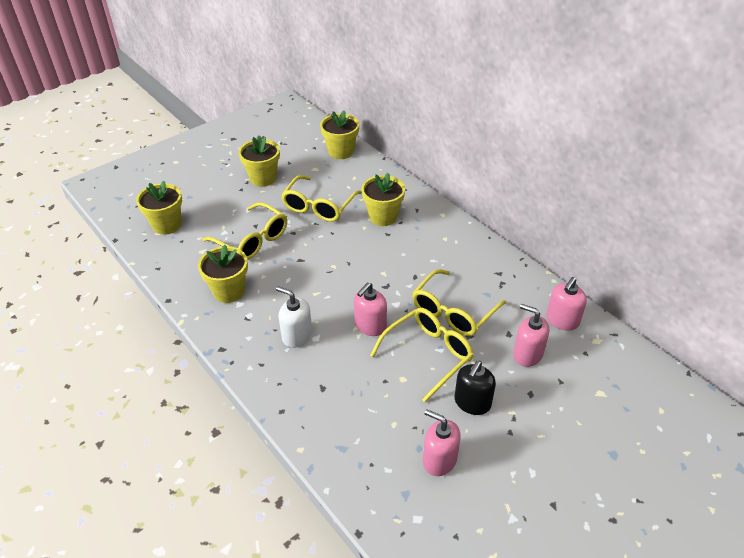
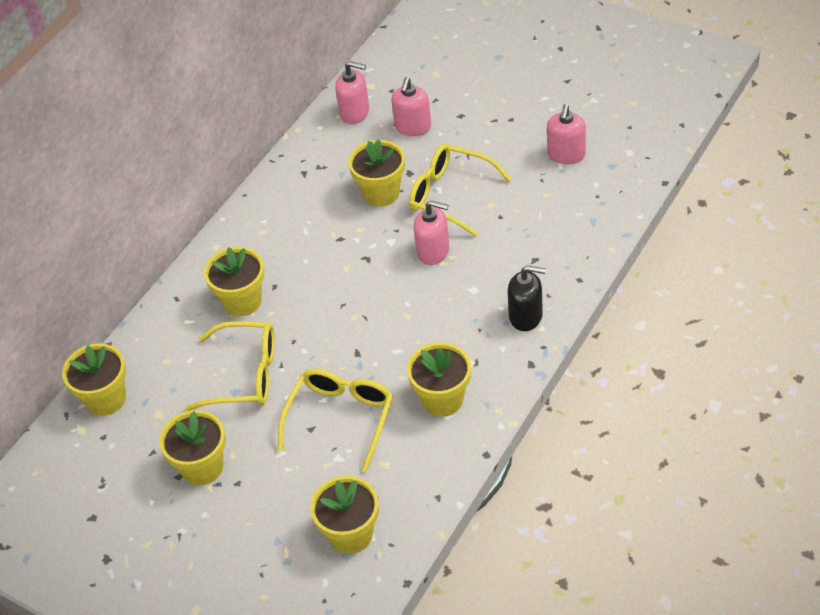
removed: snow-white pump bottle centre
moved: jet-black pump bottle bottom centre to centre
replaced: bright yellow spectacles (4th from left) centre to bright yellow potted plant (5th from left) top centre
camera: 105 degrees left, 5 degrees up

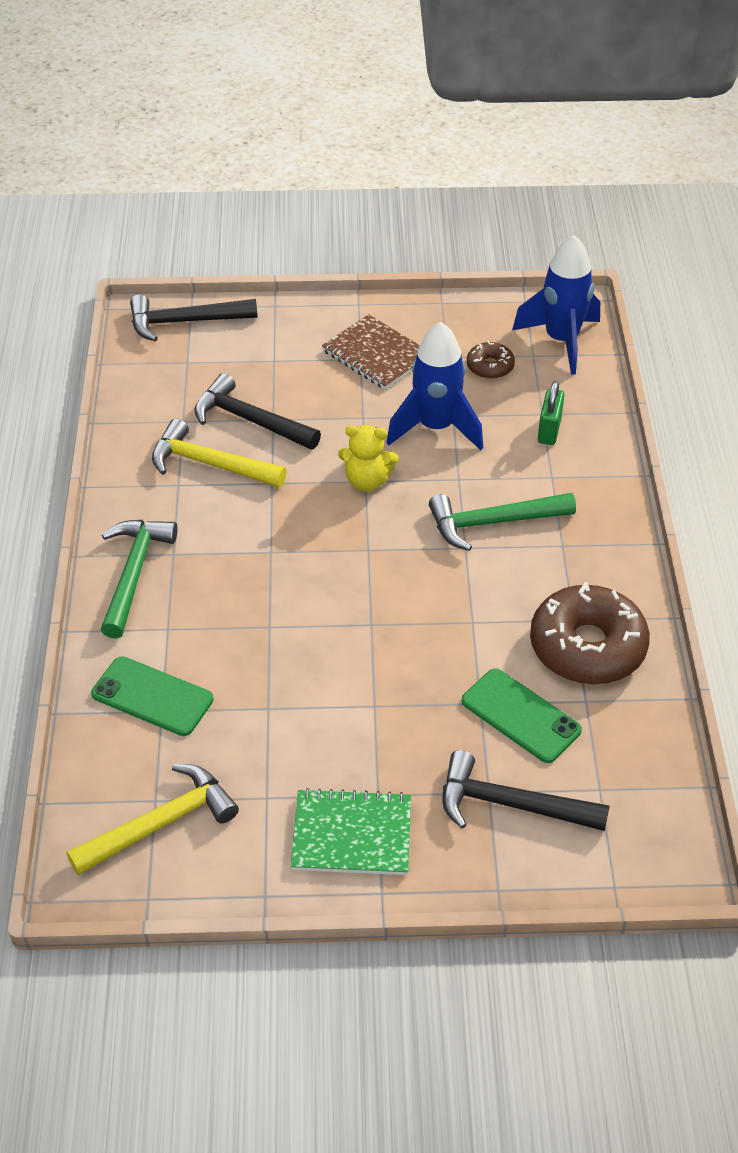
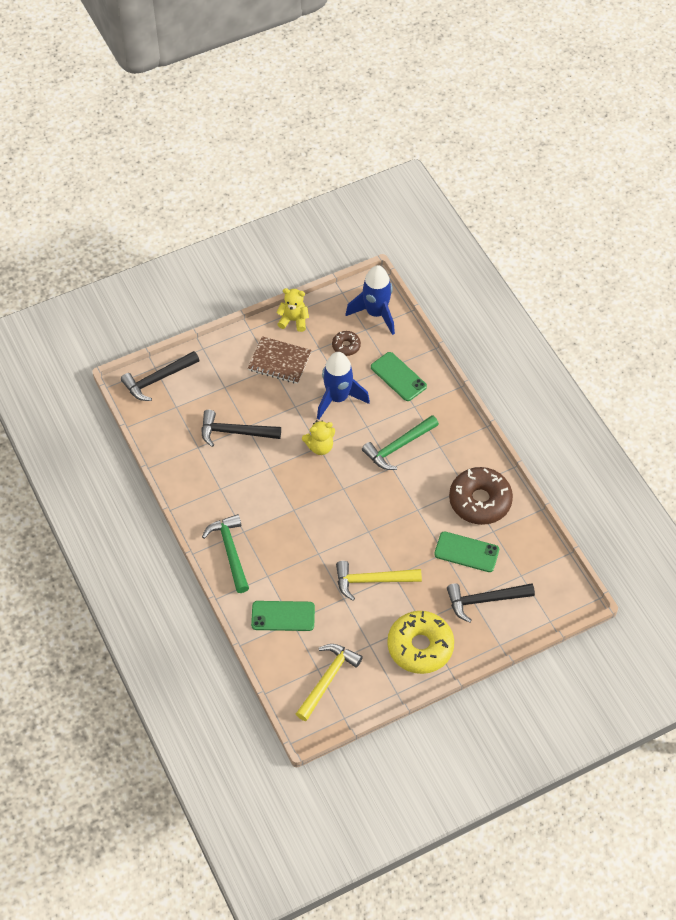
added: bright yellow teddy bear (1st from left) centre
moved: bright yellow hammer (2nd from left) middle left to centre
replaced: leaf-green small lock middle right to leaf-green mobile phone (2nd from left) centre; leaf-green exercise book bottom centre to bright yellow donut bottom centre
camera: 25 degrees left, 10 degrees up

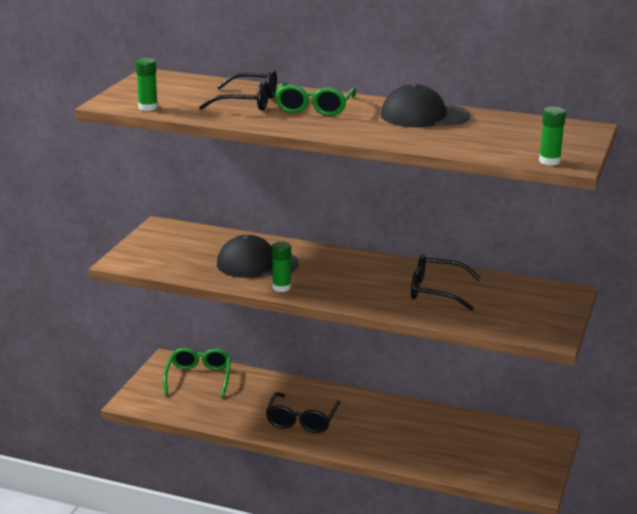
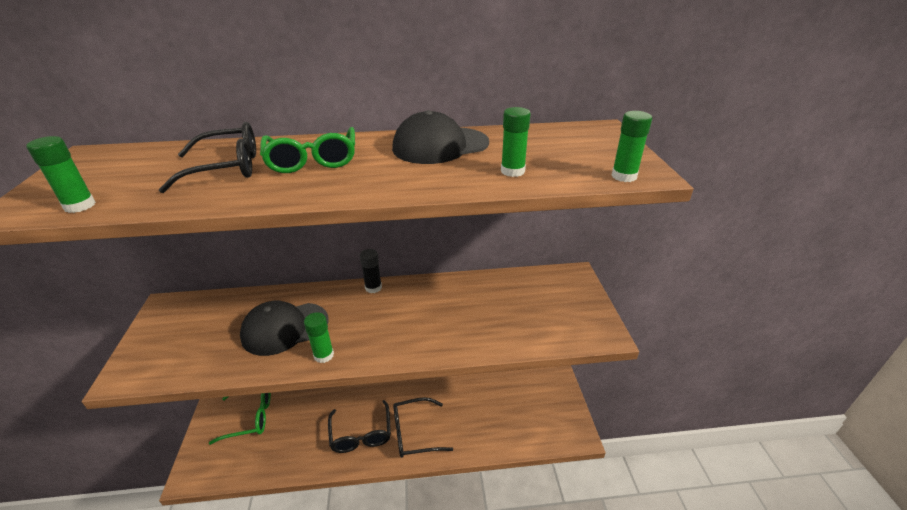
added: leaf-green glue (3rd from left) top centre; jet-black glue centre
moved: jet-black spectacles (3rd from left) middle right to bottom centre
turned: leaf-green spectacles (1st from left) bottom left = bottom left 105 degrees clockwise
camera: 25 degrees left, 10 degrees up

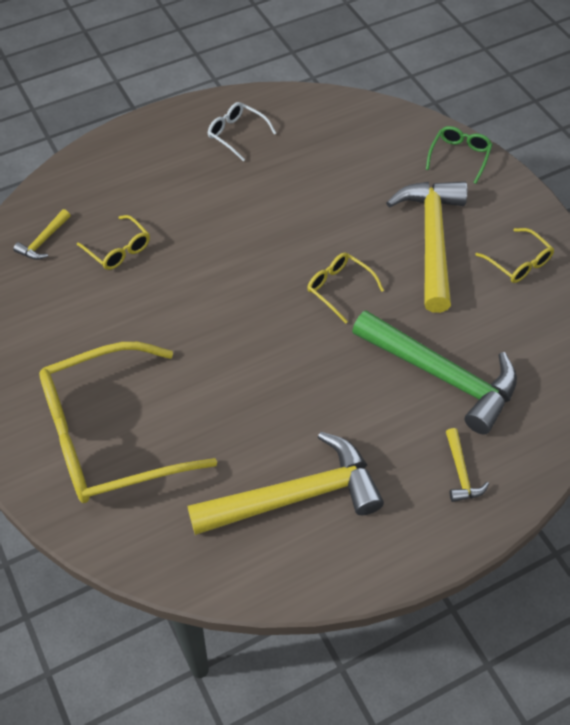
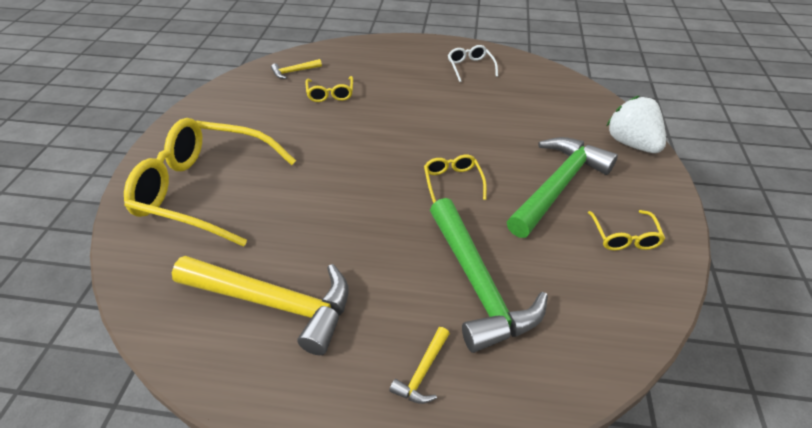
replaced: leaf-green spectacles top right to snow-white toy strawberry top right
recoloured: bright yellow hammer (3rd from left) middle right to leaf-green hammer (2nd from left) middle right
camera: 35 degrees right, 10 degrees down

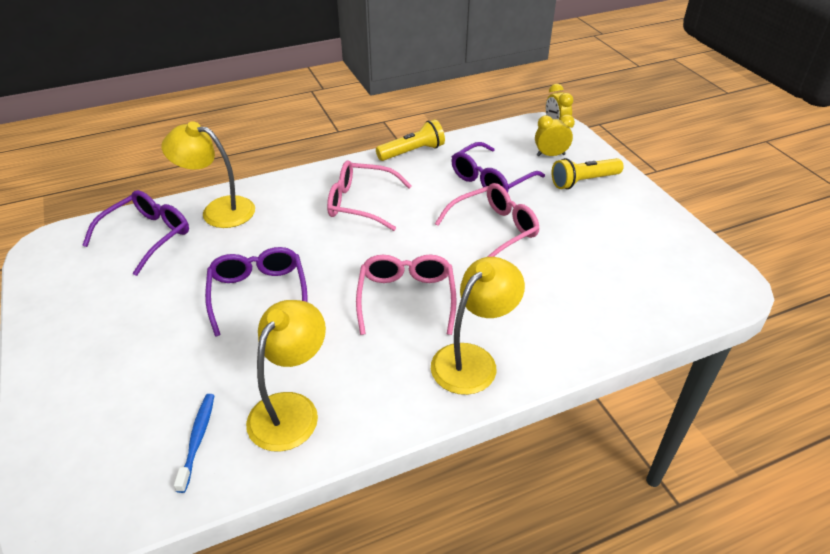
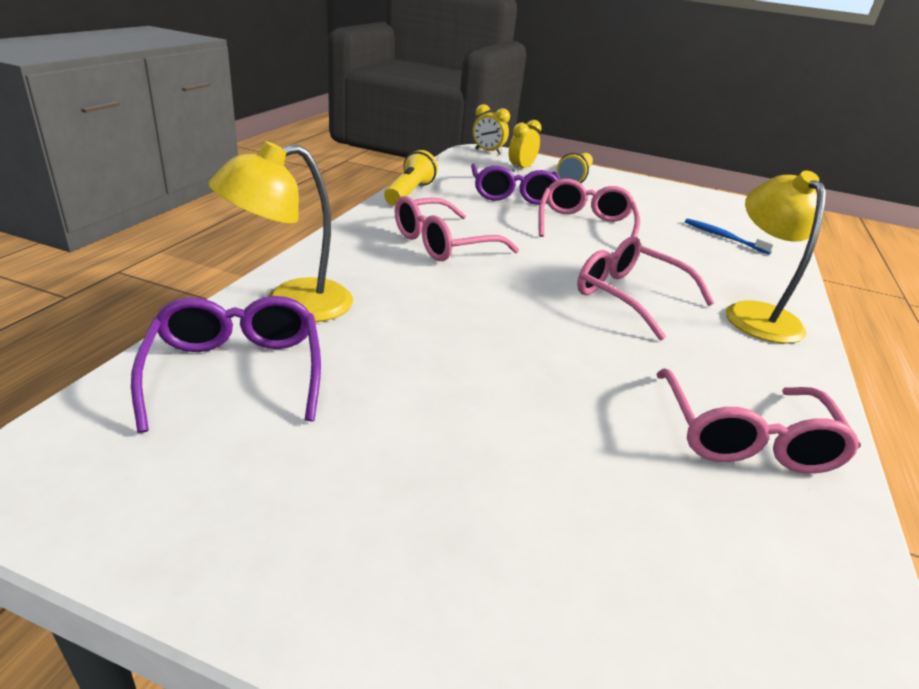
removed: violet spectacles (2nd from left) middle left
moved: cobalt dental brush bottom left to middle right
replaced: bright yellow lamp (2nd from left) bottom centre to rosy spectacles (4th from left) middle right
camera: 50 degrees left, 10 degrees down

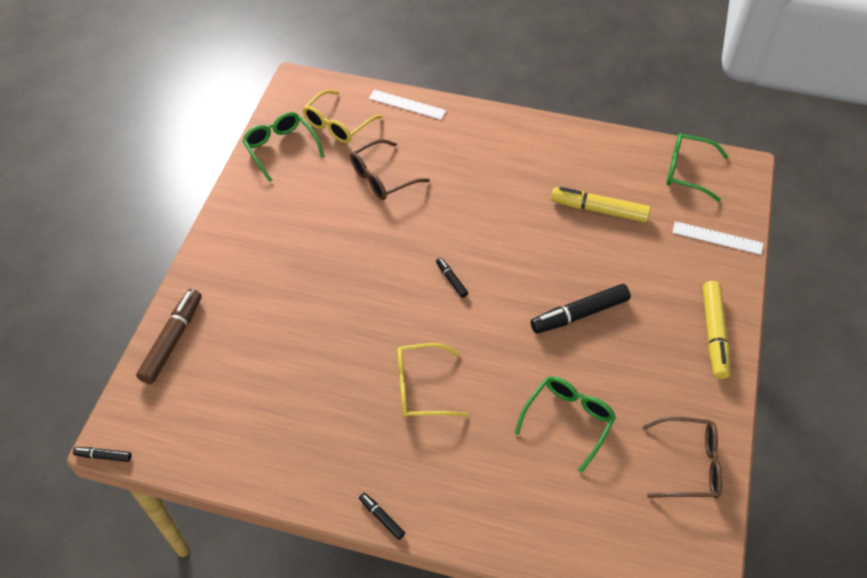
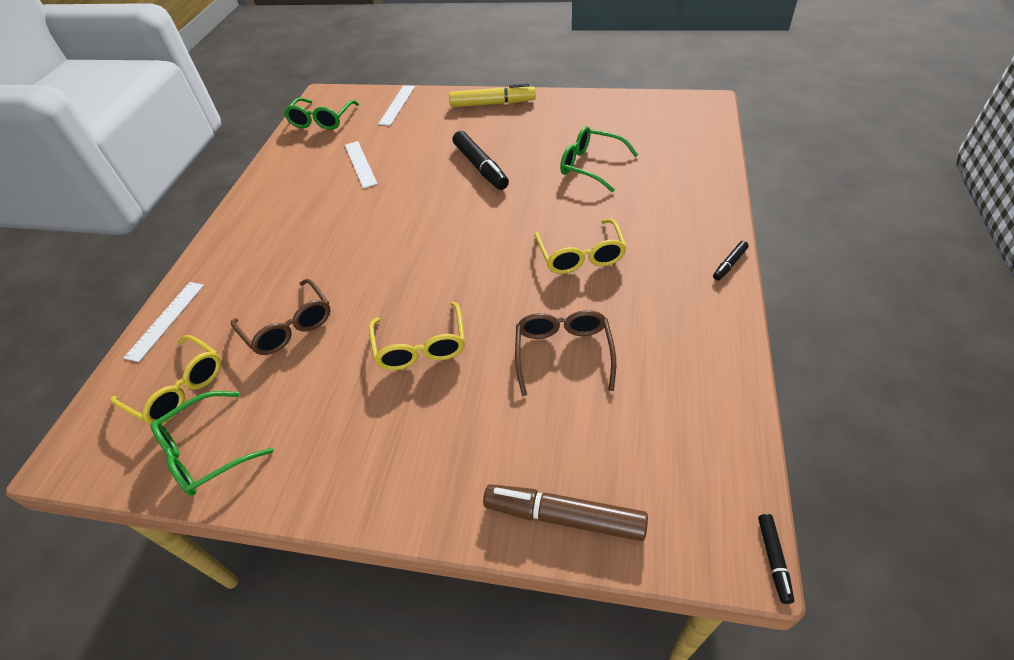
removed: jet-black marker pen (3rd from left) centre
added: bright yellow spectacles (2nd from left) centre
moved: dark brown spectacles (2nd from left) bottom right to centre
replaced: bright yellow marker pen (1st from left) middle right to snow-white measuring stick (2nd from left) top centre
camera: 90 degrees left, 5 degrees down

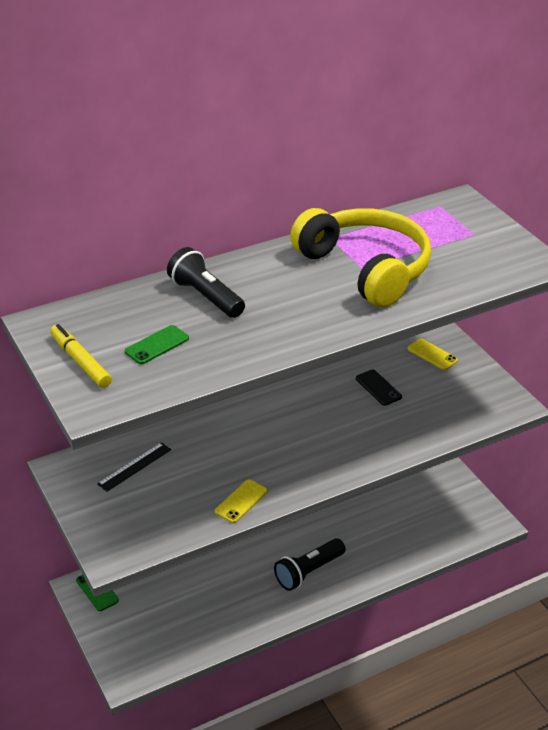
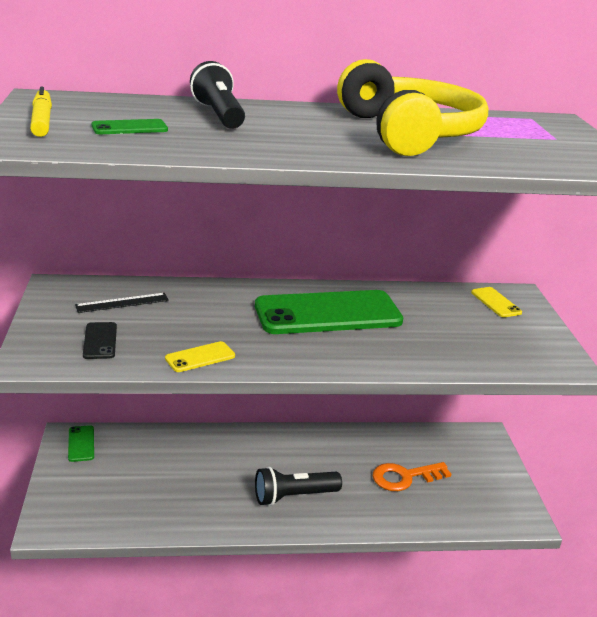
added: leaf-green mobile phone (3rd from left) centre; bright orange key bottom right
moved: jet-black mobile phone middle right to middle left
camera: 20 degrees right, 10 degrees down

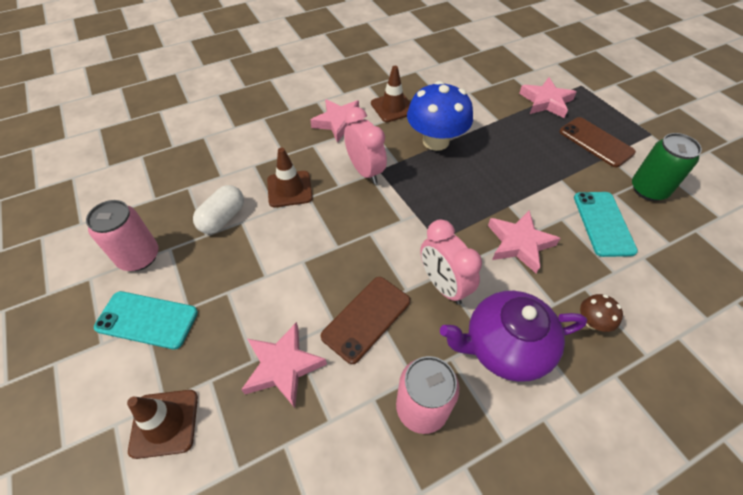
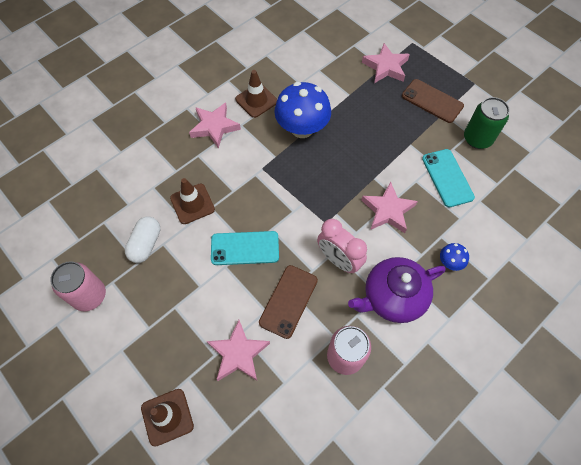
removed: rosy bedside clock (1st from left) top centre
moved: teal mobile phone (1st from left) middle left to centre
recoloured: dark brown mushroom middle right to cobalt mushroom (2nd from left) middle right
camera: 15 degrees left, 10 degrees up

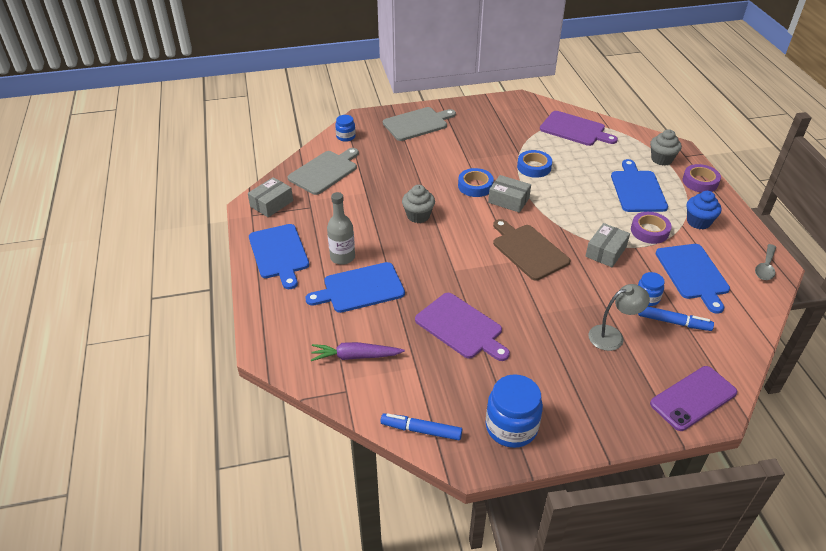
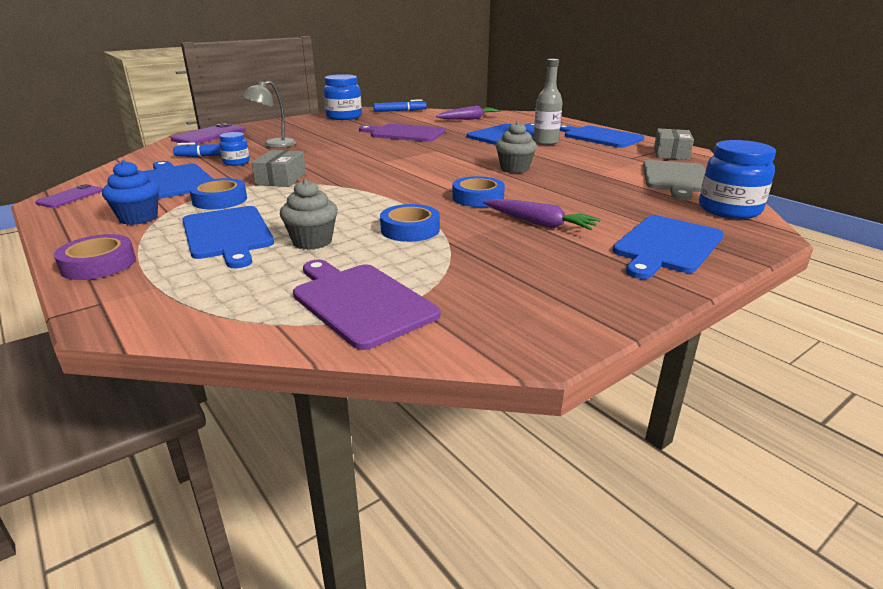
removed: ash-grey box (2nd from left) centre; dark brown bread board centre
added: violet toy carrot (2nd from left) centre
moved: ash-grey muffin (2nd from left in the first image) top right to ash-grey muffin (1st from left) centre
replaced: ash-grey tablespoon middle right to violet mobile phone (1st from left) top left
recoloured: ash-grey bread board (2nd from left) top centre to cobalt bread board (5th from left) middle right; violet roll of tape (1st from left) middle right to cobalt roll of tape (1st from left) top left
turned: violet bread board (2nd from left in the first image) top right = centre 45 degrees clockwise
resized: cobalt jam jar (1st from left in the first image) top centre = top right x1.81
camera: 155 degrees right, 15 degrees down

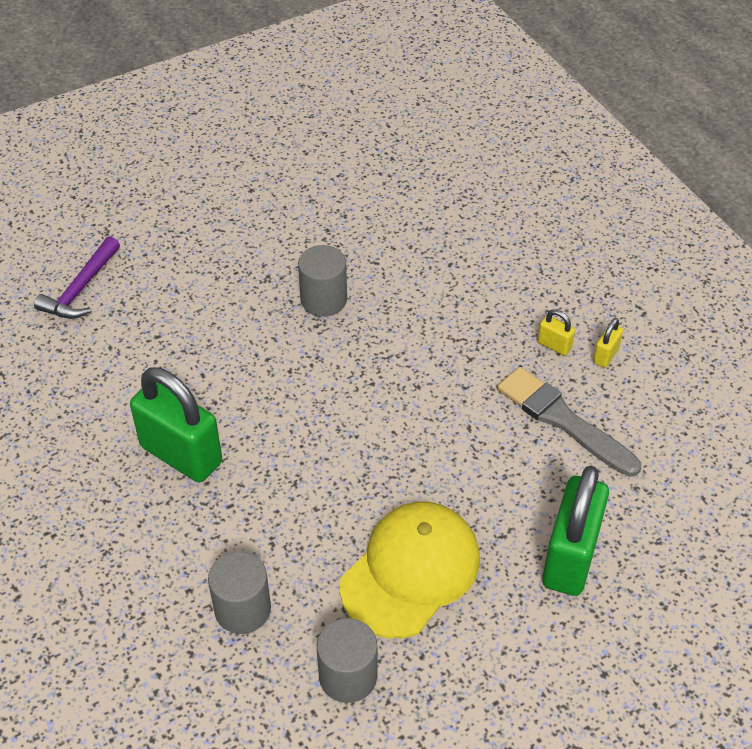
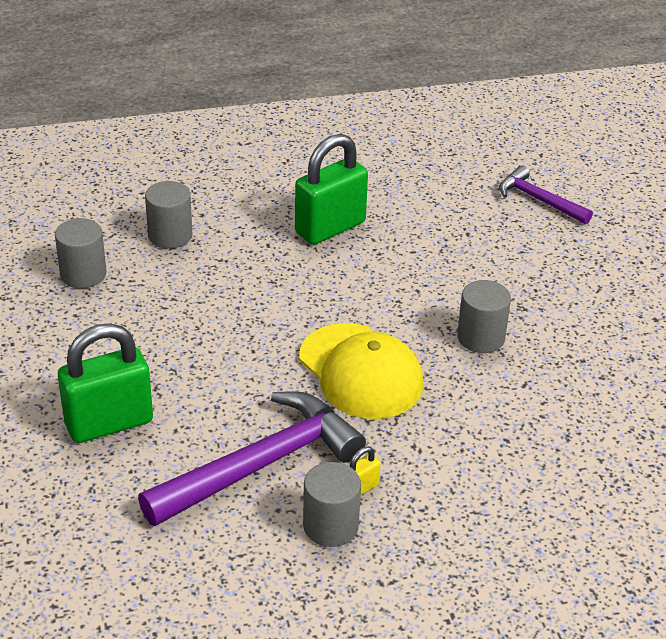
moved: bright yellow baseball cap bottom centre to centre
replaced: bright yellow small lock (2nd from left) middle right to ash-grey solid cylinder (3rd from left) bottom centre; ash-grey paintbrush middle right to violet hammer (1st from left) bottom centre
turned: leaf-green small lock (2nd from left in the first image) bottom right = middle left 60 degrees counterclockwise
camera: 105 degrees right, 10 degrees down

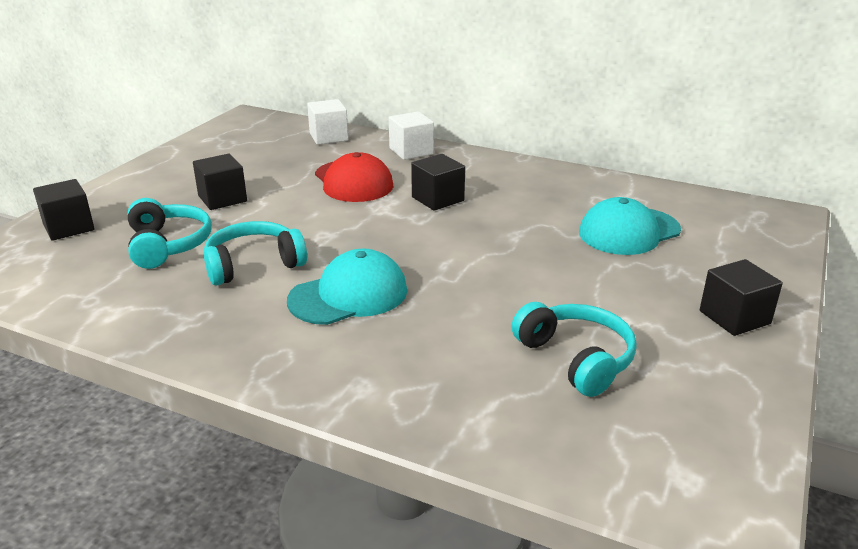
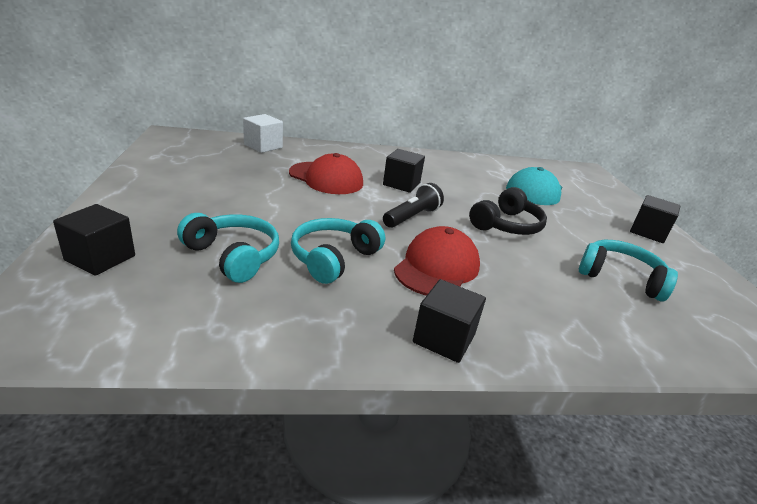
removed: snow-white cube (2nd from left) top centre
added: jet-black pocket torch centre; jet-black headphones middle right
moved: jet-black cube (2nd from left in the first image) top left to jet-black cube (3rd from left) centre
recoloured: teal baseball cap (1st from left) centre to crimson baseball cap (2nd from left) centre
camera: 35 degrees left, 0 degrees up

